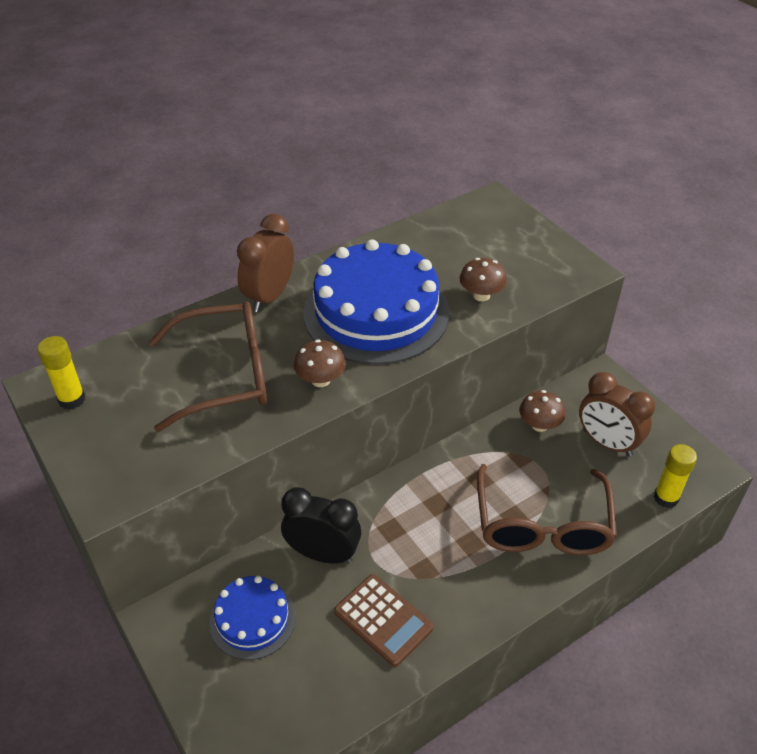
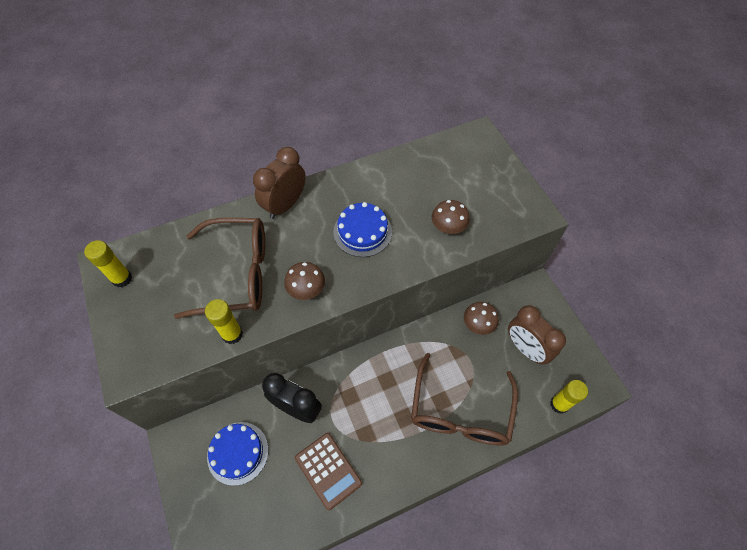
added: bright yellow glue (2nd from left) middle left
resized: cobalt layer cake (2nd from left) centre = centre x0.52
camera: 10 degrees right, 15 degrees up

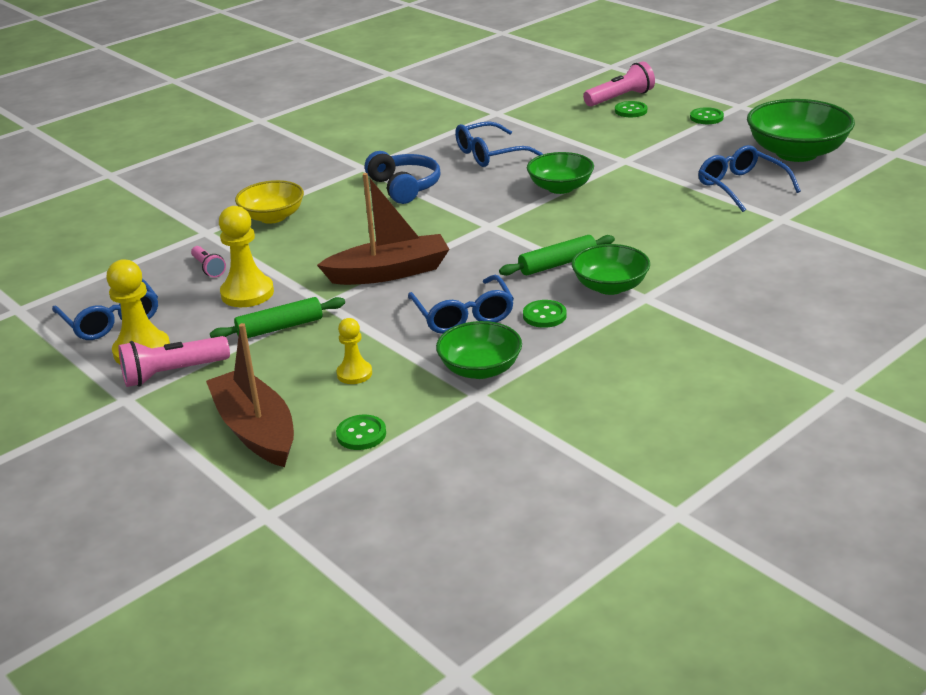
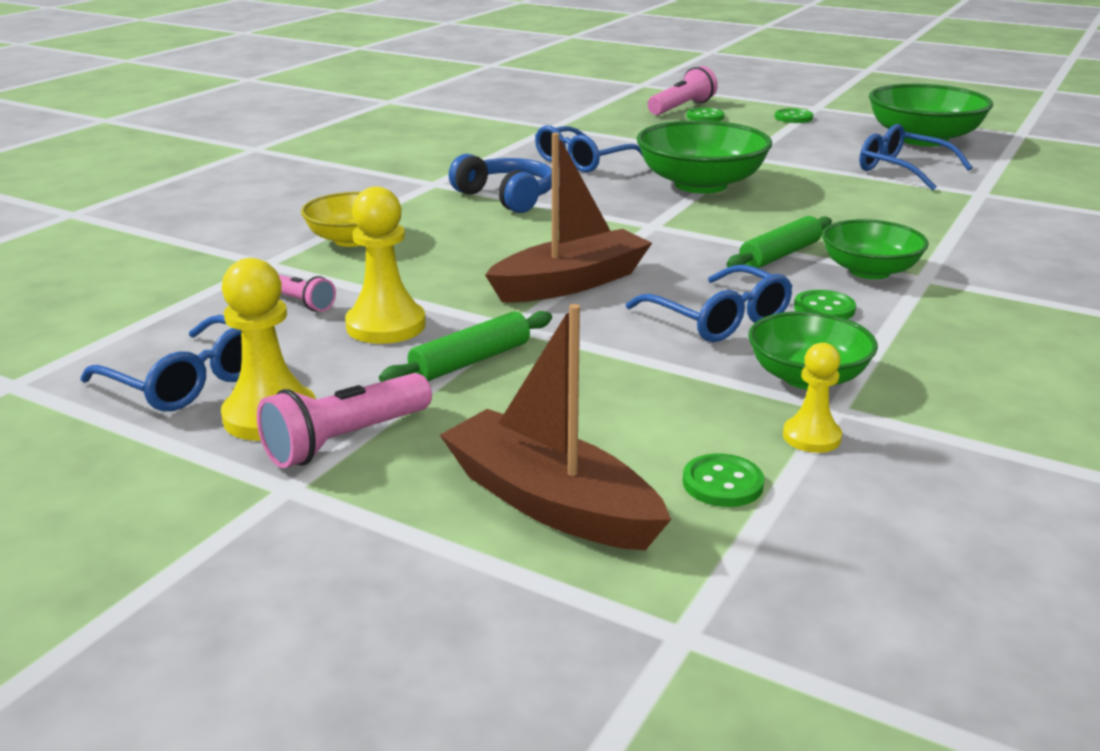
moved: bright yellow chess pawn (3rd from left) centre to middle right
resized: leaf-green deep dish (2nd from left in the first image) top centre = top centre x1.59
camera: 20 degrees left, 5 degrees down

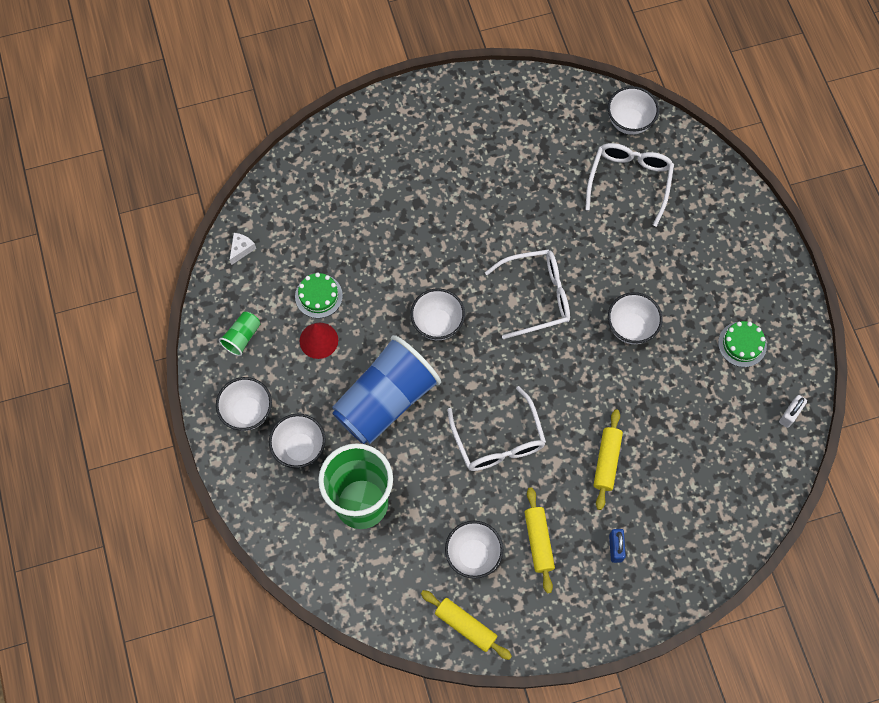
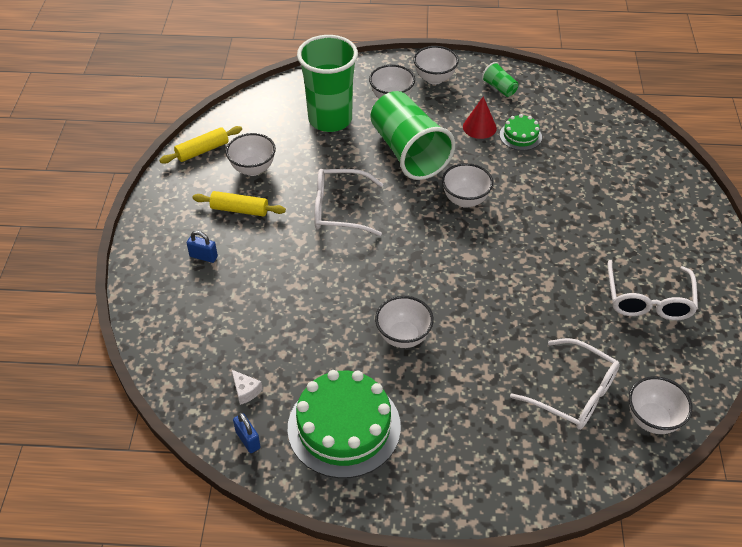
removed: bright yellow rolling pin (3rd from left) middle right
moved: snow-white cheese wedge middle left to bottom left; snow-white spectacles (2nd from left in the first image) centre to snow-white spectacles (3rd from left) middle right
recoloured: cobalt tumbler centre to leaf-green tumbler (2nd from left) top centre; snow-white small lock middle right to cobalt small lock (2nd from left) bottom left
resized: leaf-green layer cake (2nd from left in the first image) middle right = bottom centre x2.05
camera: 110 degrees right, 20 degrees down

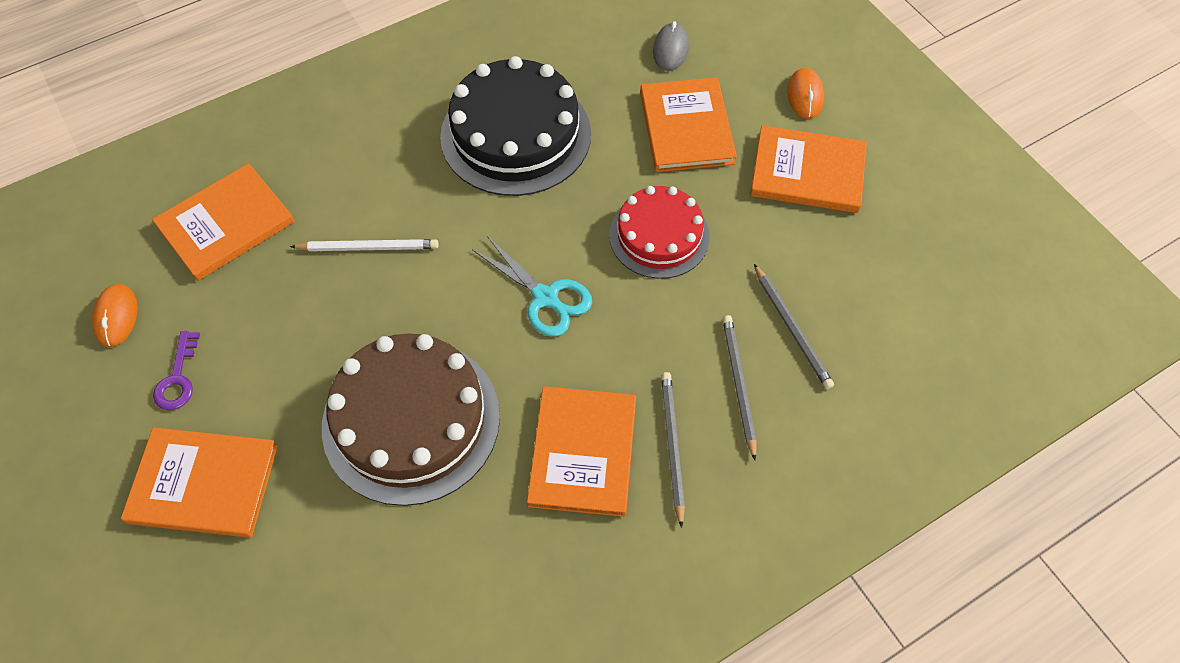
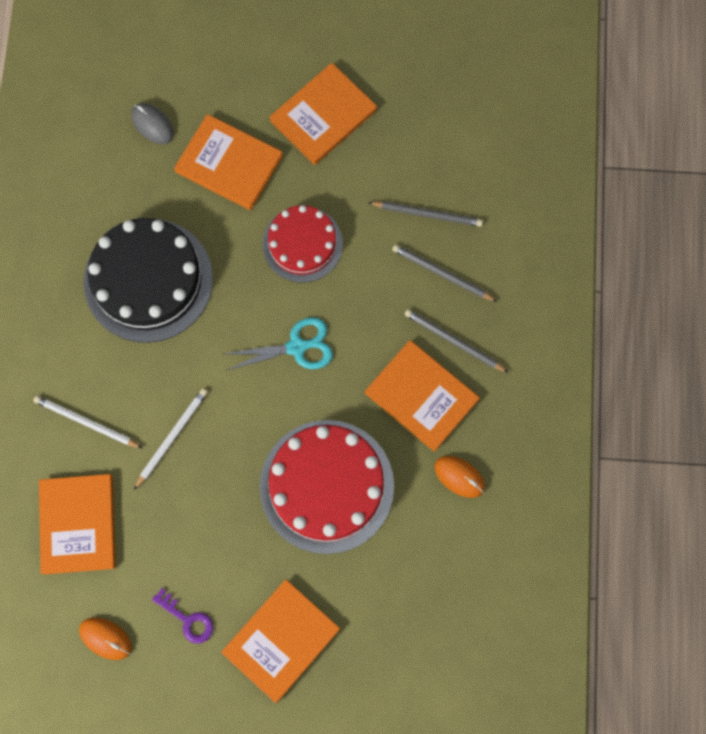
added: snow-white wooden pencil (1st from left) middle left
moved: bright orange computer mouse (2nd from left) top right to centre
recoloured: dark brown layer cake centre to crimson layer cake (2nd from left) centre
camera: 55 degrees left, 15 degrees up

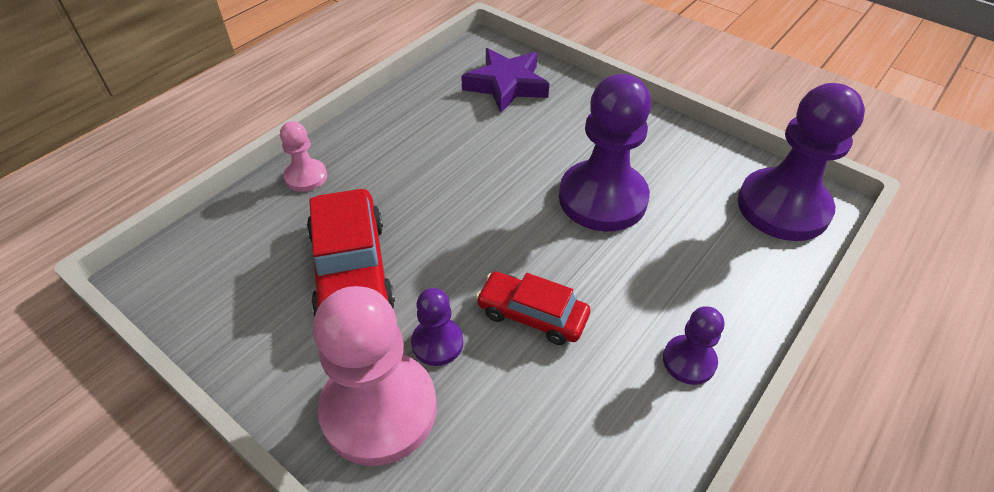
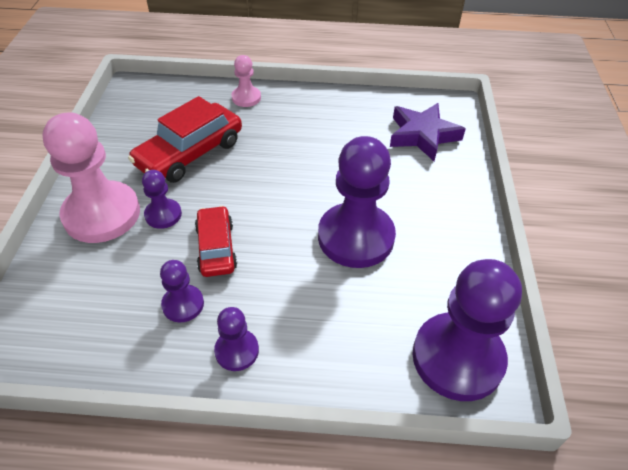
added: violet chess pawn (2nd from left) middle left
camera: 55 degrees right, 0 degrees up

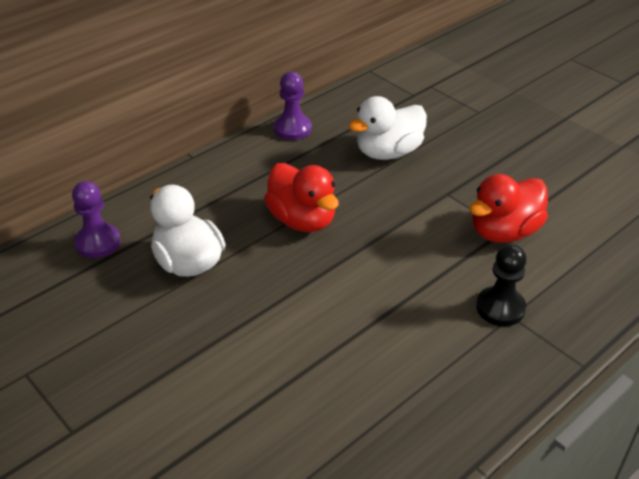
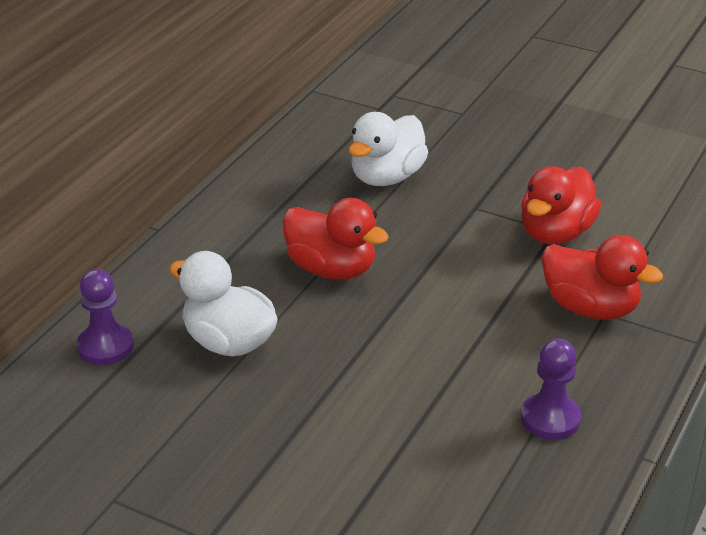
moved: violet chess pawn (2nd from left) top centre to bottom right
replaced: jet-black chess pawn middle right to crimson toy duck (3rd from left) middle right
camera: 20 degrees left, 5 degrees down

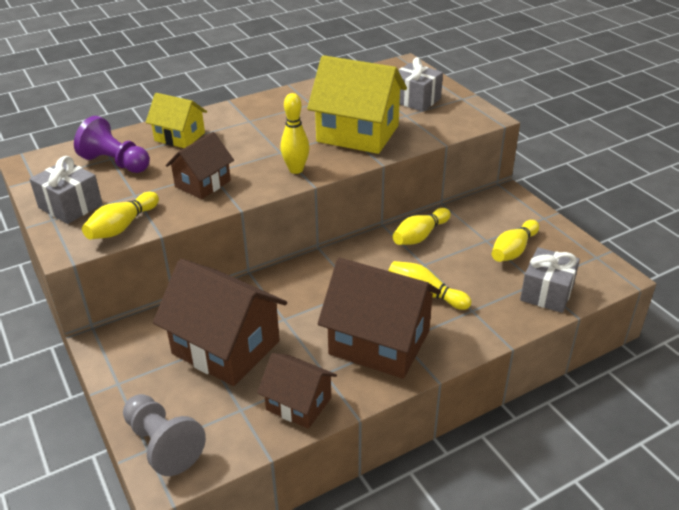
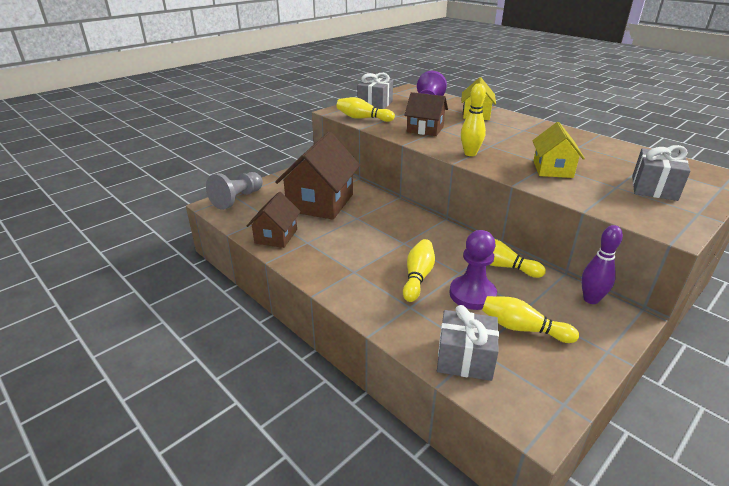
removed: dark brown toy house (4th from left) centre
added: violet skittle middle right; violet chess pawn (2nd from left) centre
resized: bright yellow toy house (2nd from left) top centre = top right x0.57
camera: 75 degrees right, 5 degrees down

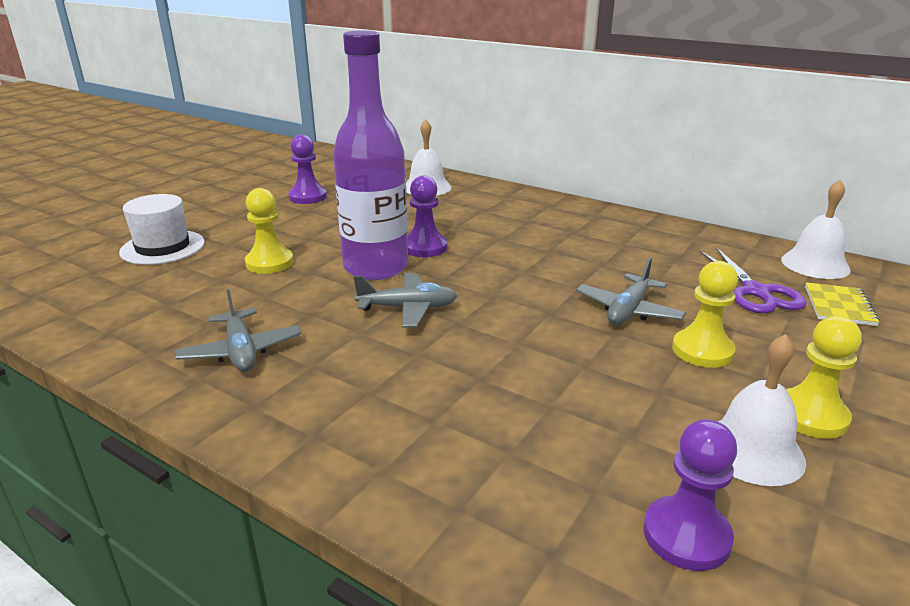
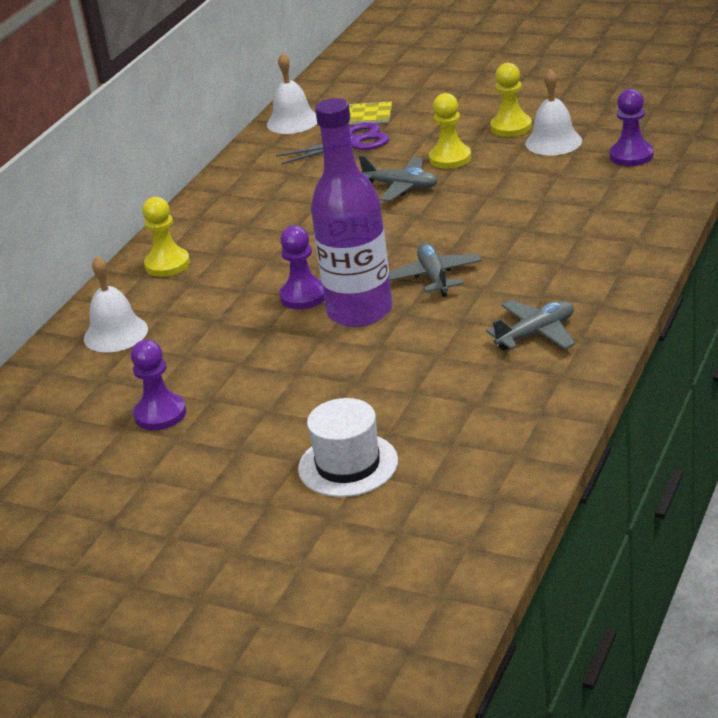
moved: bright yellow chess pawn (1st from left) middle left to top left
camera: 95 degrees left, 5 degrees up

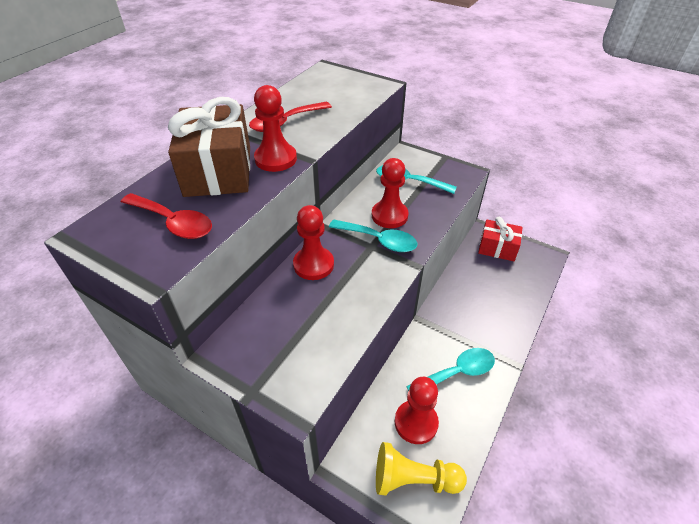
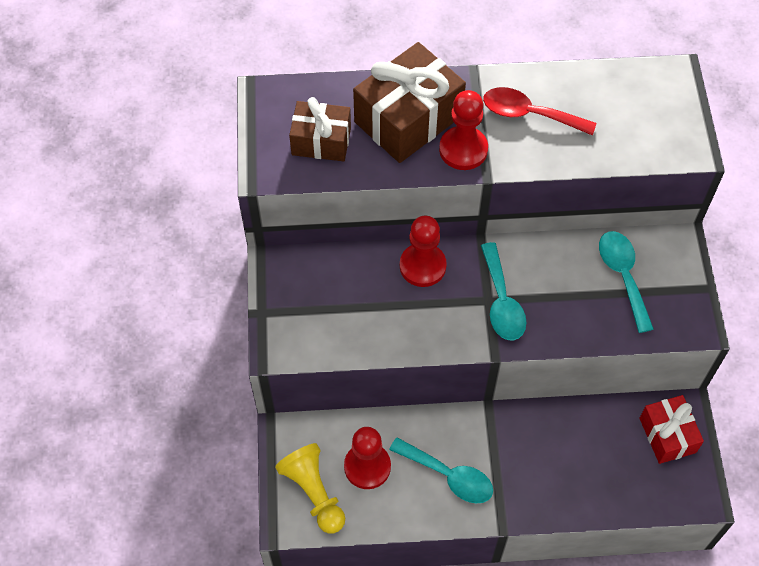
removed: crimson chess pawn (3rd from left) centre
replaced: crimson tablespoon (1st from left) middle left to dark brown gift (1st from left) top centre
camera: 55 degrees right, 15 degrees up

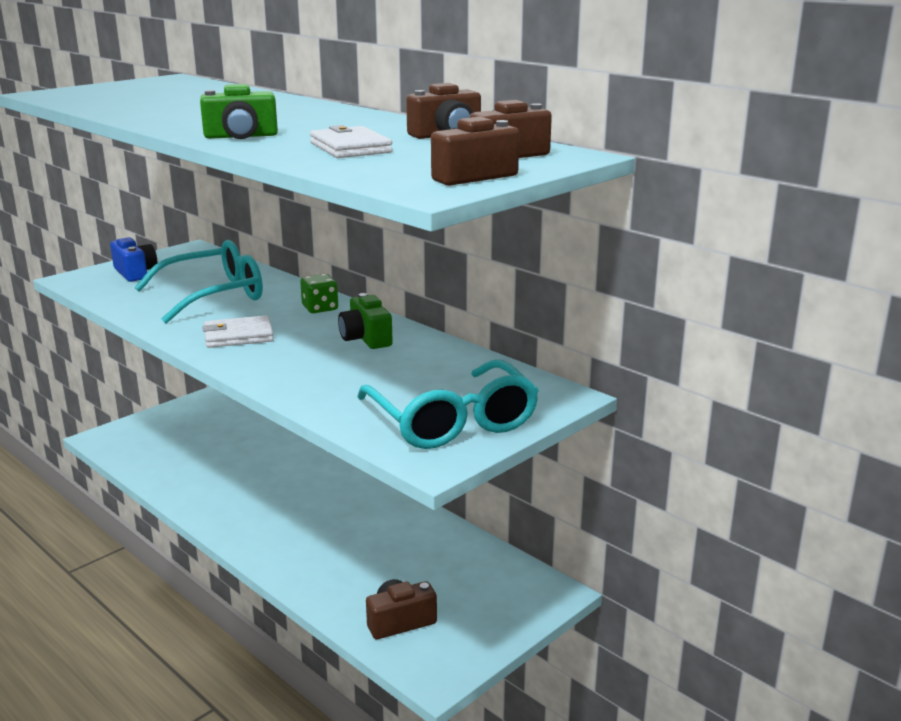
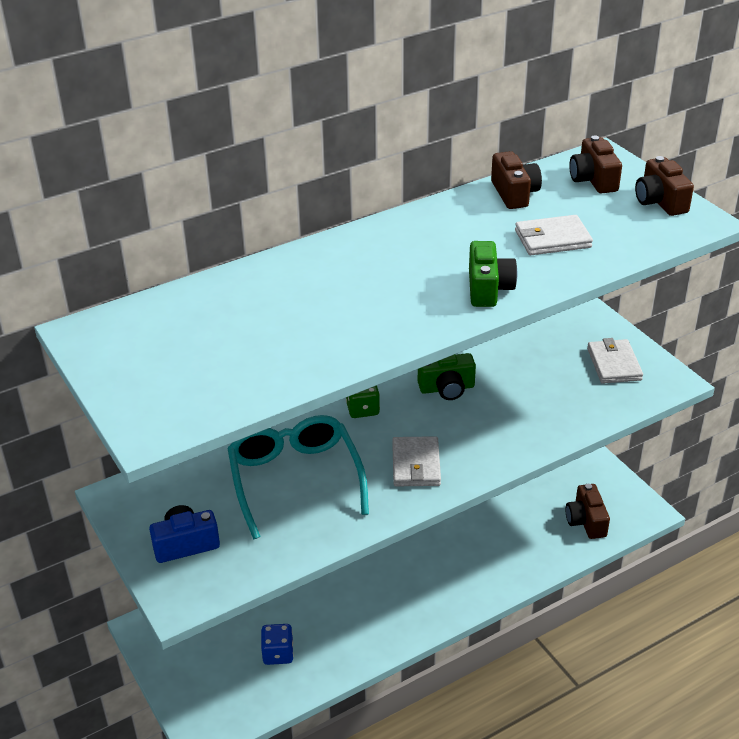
added: cobalt die bottom centre
replaced: teal spectacles (2nd from left) centre to snow-white card wallet (3rd from left) middle right
camera: 75 degrees left, 15 degrees up

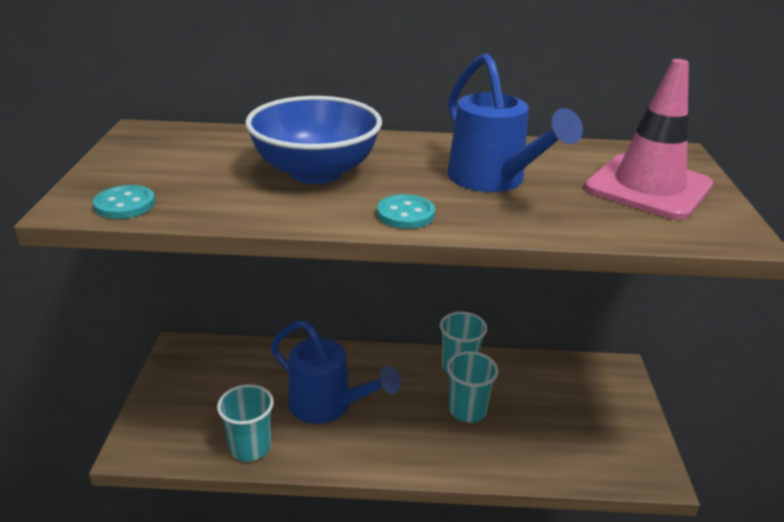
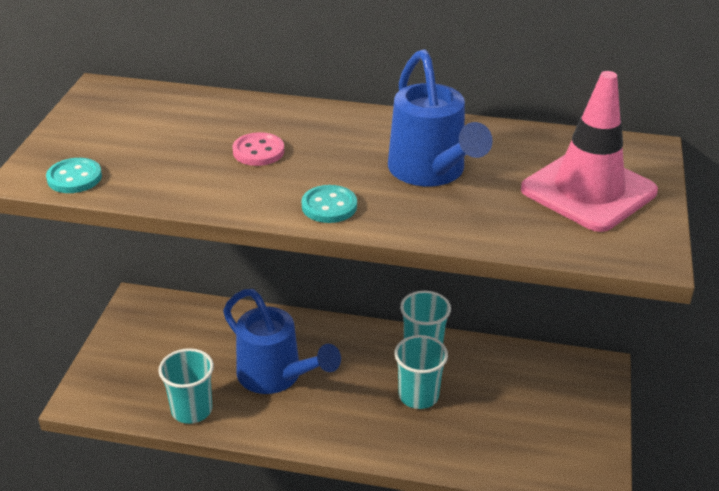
replaced: cobalt deep dish top centre to rosy button top centre
camera: 10 degrees right, 5 degrees up

